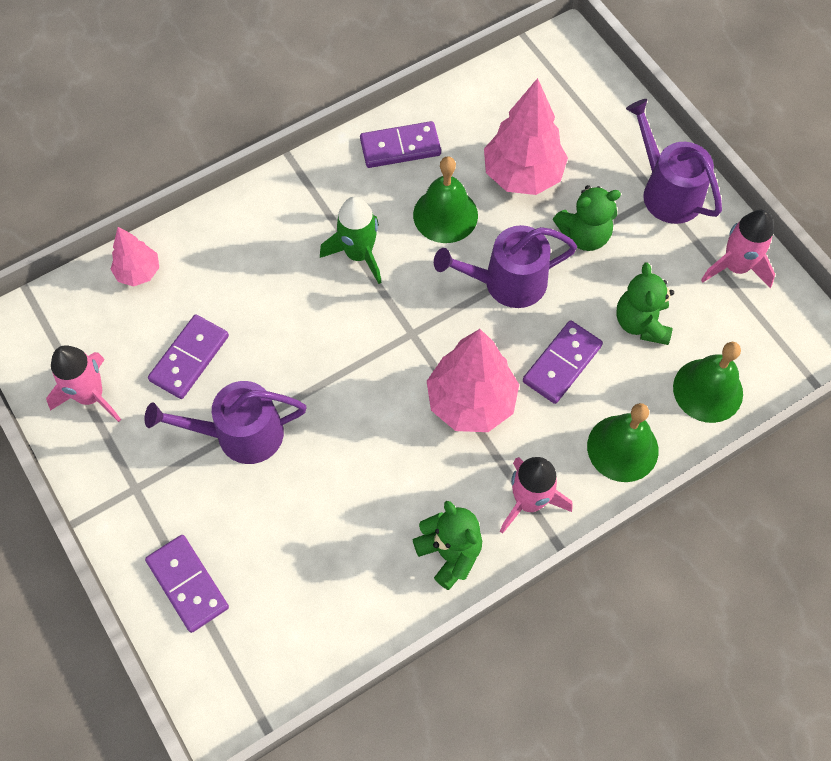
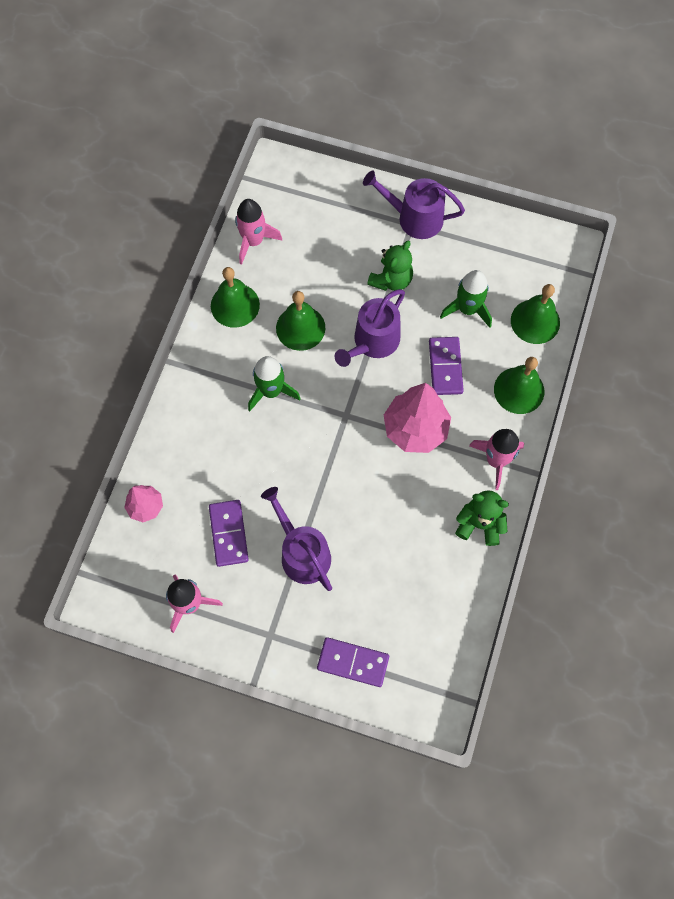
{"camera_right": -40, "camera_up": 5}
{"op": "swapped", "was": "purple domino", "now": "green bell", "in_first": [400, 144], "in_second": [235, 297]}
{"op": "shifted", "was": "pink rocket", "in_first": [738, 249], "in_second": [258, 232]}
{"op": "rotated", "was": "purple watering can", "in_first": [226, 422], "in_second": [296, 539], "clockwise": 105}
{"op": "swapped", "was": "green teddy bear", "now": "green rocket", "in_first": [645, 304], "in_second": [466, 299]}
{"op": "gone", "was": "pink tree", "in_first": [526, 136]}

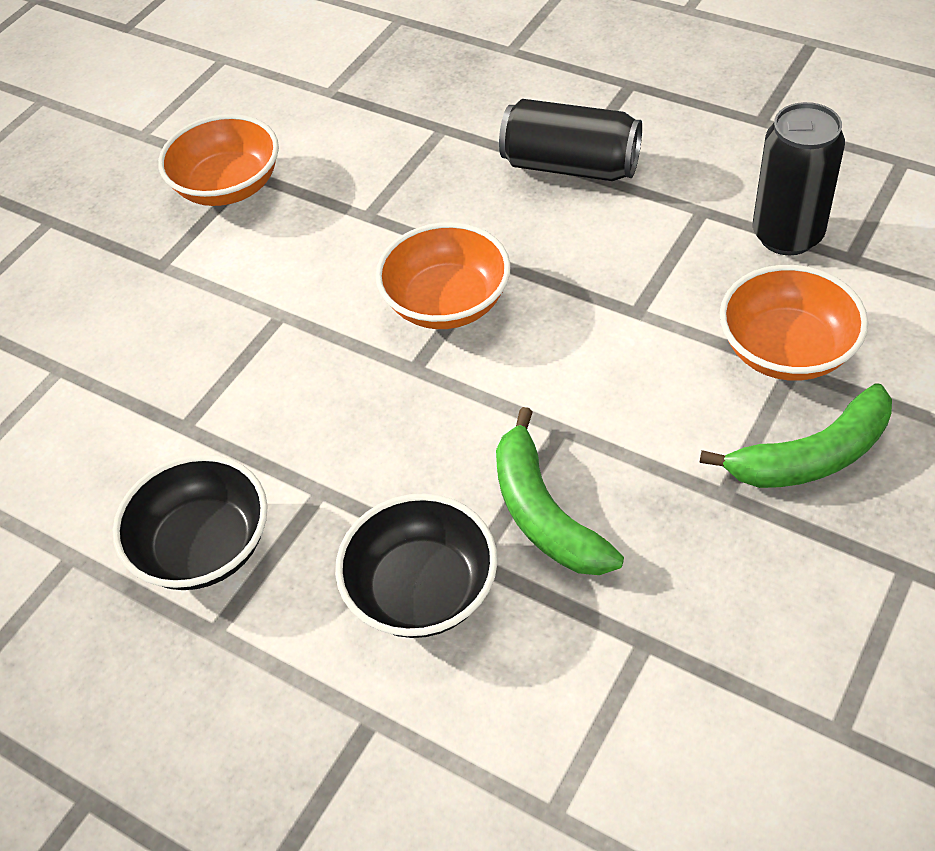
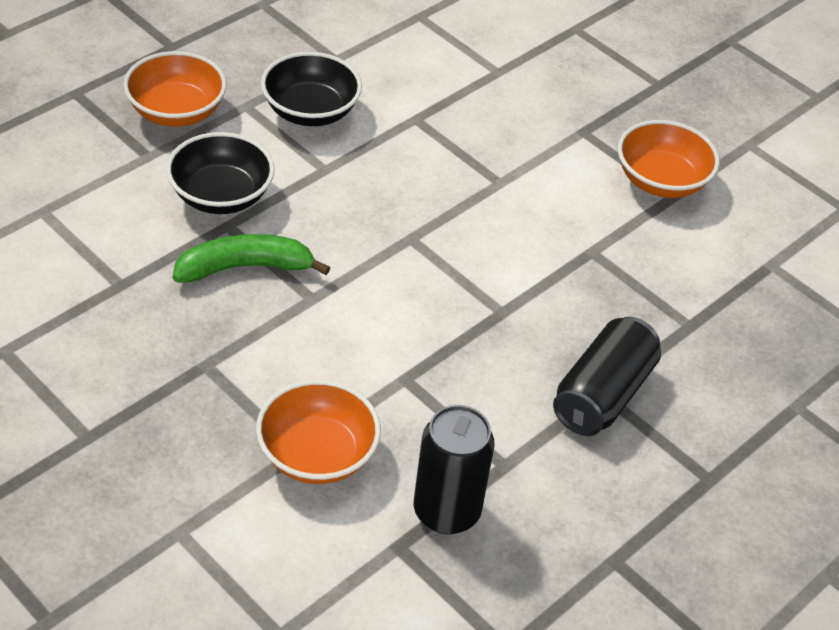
{"camera_right": 95, "camera_up": -5}
{"op": "shifted", "was": "orange bowl", "in_first": [443, 275], "in_second": [175, 89]}
{"op": "gone", "was": "green banana", "in_first": [795, 435]}

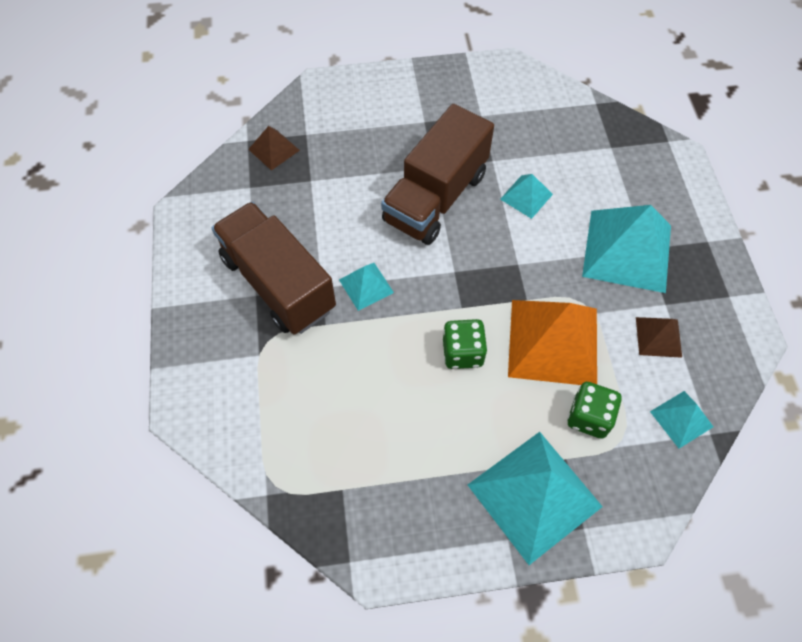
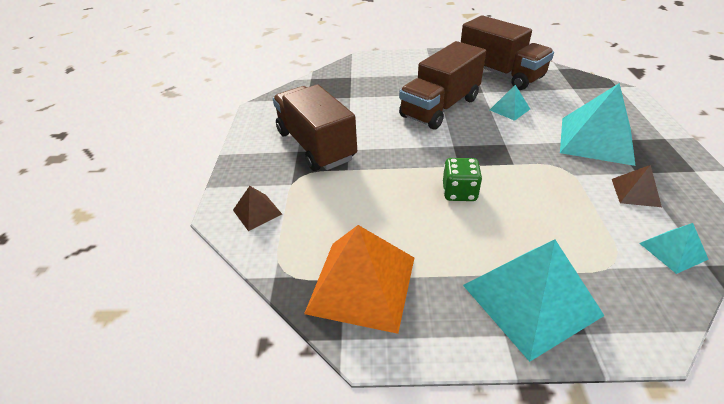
{"camera_right": 10, "camera_up": -20}
{"op": "shifted", "was": "brown pyramid", "in_first": [274, 148], "in_second": [257, 208]}
{"op": "shifted", "was": "orange pyramid", "in_first": [552, 342], "in_second": [359, 279]}
{"op": "new", "now": "brown truck", "in_second": [507, 52]}
{"op": "gone", "was": "turquoise pyramid", "in_first": [366, 287]}
{"op": "gone", "was": "green dice", "in_first": [594, 410]}

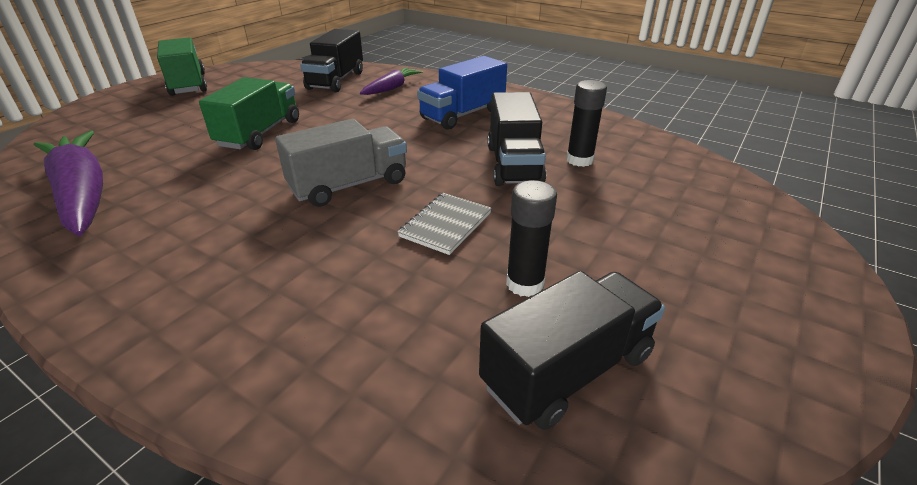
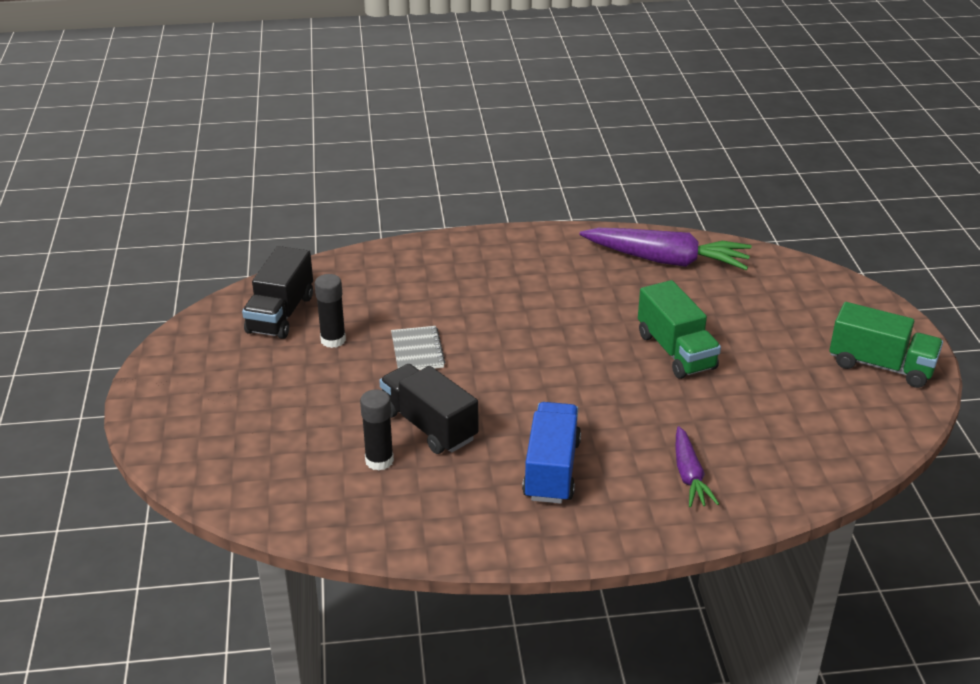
{"camera_right": 140, "camera_up": 0}
{"op": "gone", "was": "grey truck", "in_first": [341, 163]}
{"op": "gone", "was": "black truck", "in_first": [331, 60]}

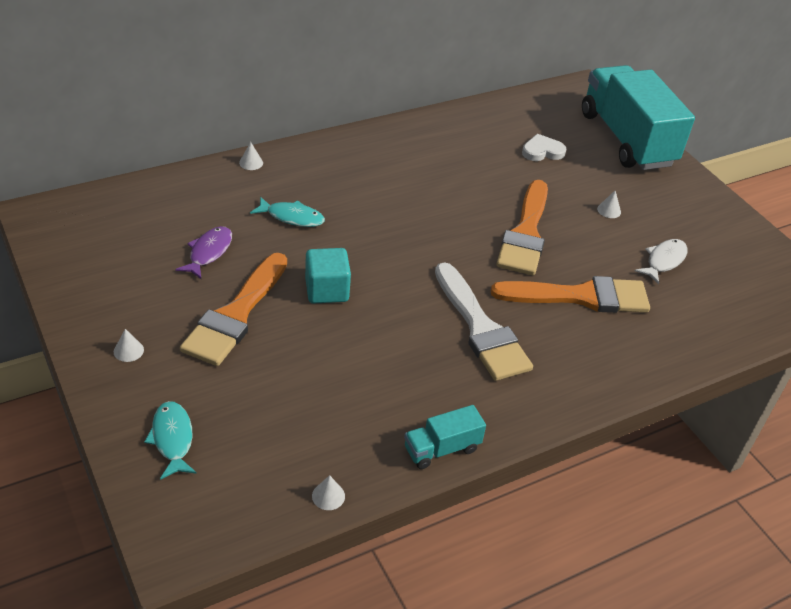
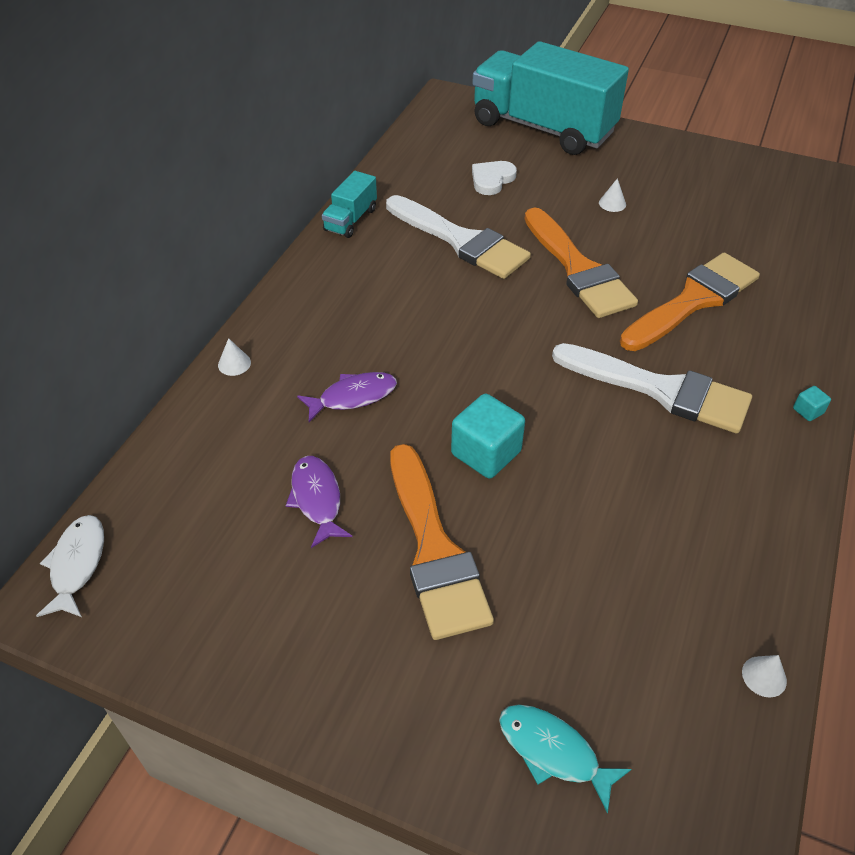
{"camera_right": -35, "camera_up": 5}
{"op": "shifted", "was": "white fish", "in_first": [661, 261], "in_second": [70, 566]}
{"op": "repainted", "was": "turquoise fish", "now": "purple fish", "in_first": [287, 212], "in_second": [347, 397]}
{"op": "shifted", "was": "turquoise truck", "in_first": [445, 437], "in_second": [349, 204]}
{"op": "new", "now": "white brush", "in_second": [458, 237]}
{"op": "new", "now": "turquoise cube", "in_second": [812, 403]}
{"op": "gone", "was": "white cone", "in_first": [129, 345]}

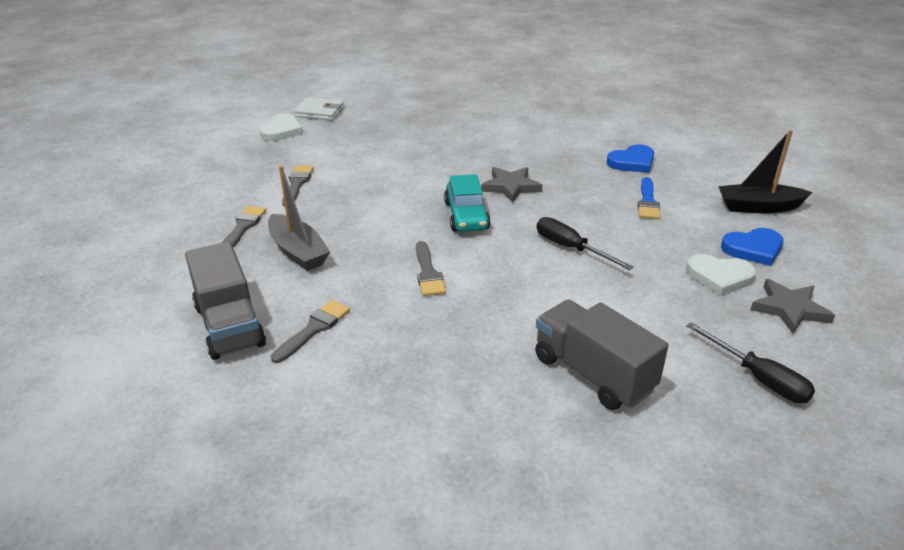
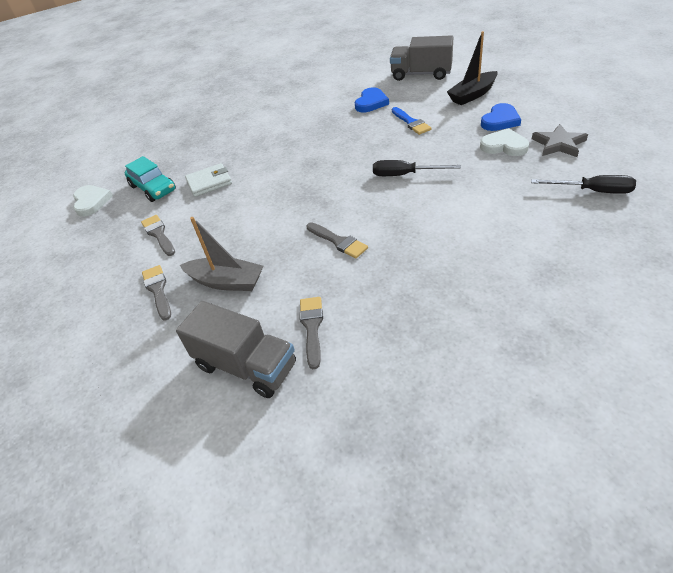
{"camera_right": -30, "camera_up": 10}
{"op": "shifted", "was": "turquoise car", "in_first": [467, 203], "in_second": [150, 179]}
{"op": "shifted", "was": "white wallet", "in_first": [319, 108], "in_second": [208, 180]}
{"op": "shifted", "was": "grey truck", "in_first": [601, 355], "in_second": [421, 58]}
{"op": "rotated", "was": "white heart", "in_first": [721, 275], "in_second": [504, 142], "clockwise": -135}
{"op": "gone", "was": "grey star", "in_first": [511, 185]}

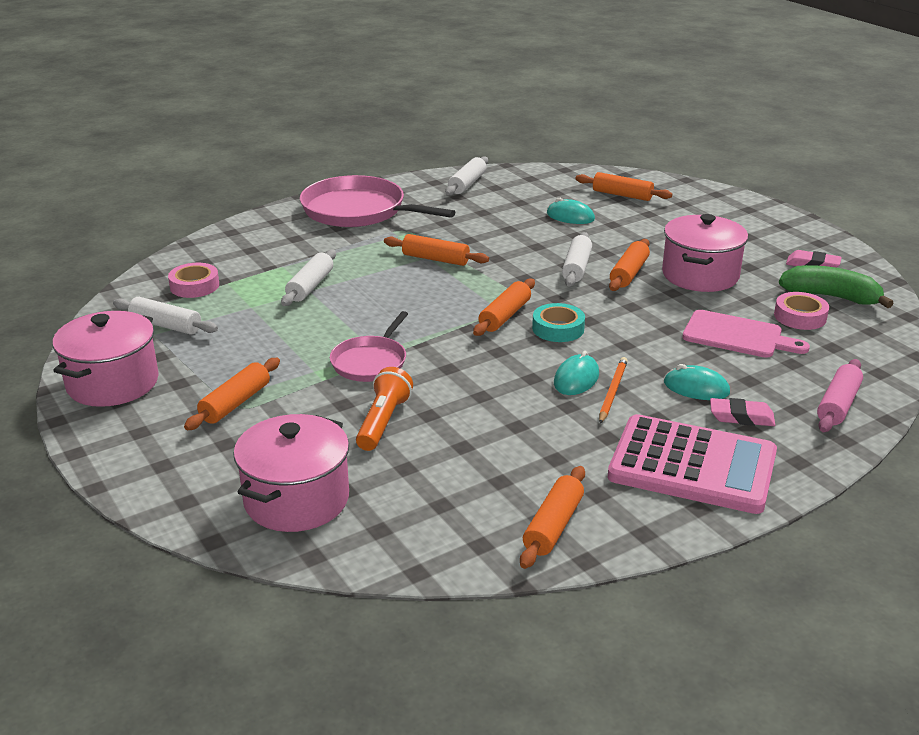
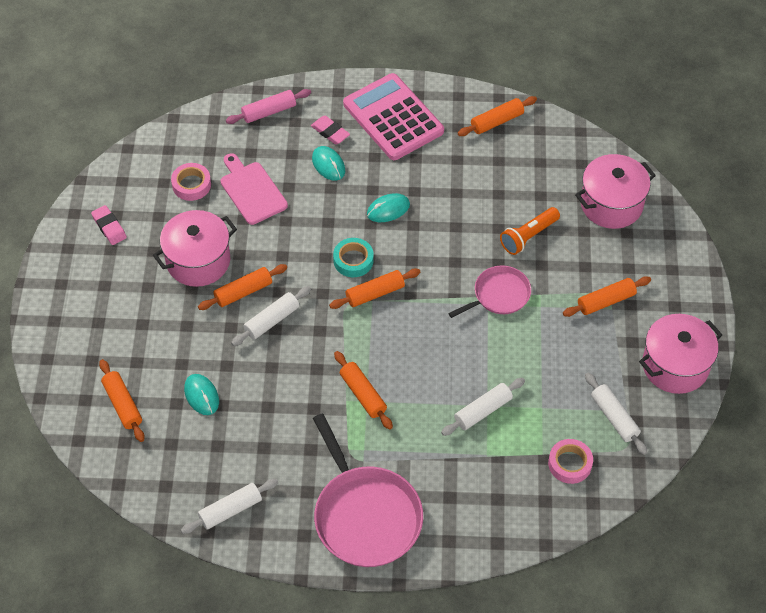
{"camera_right": -145, "camera_up": 25}
{"op": "gone", "was": "orange pencil", "in_first": [613, 390]}
{"op": "gone", "was": "green banana", "in_first": [836, 286]}

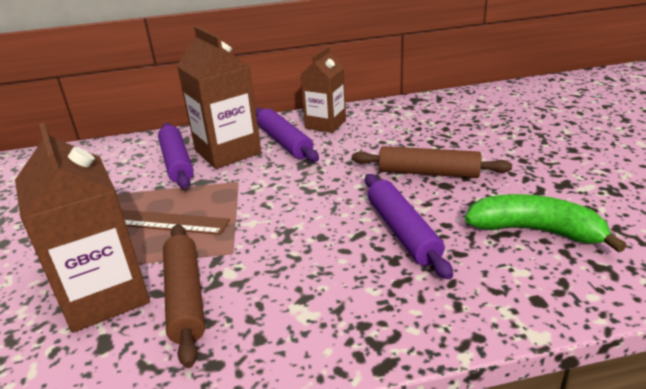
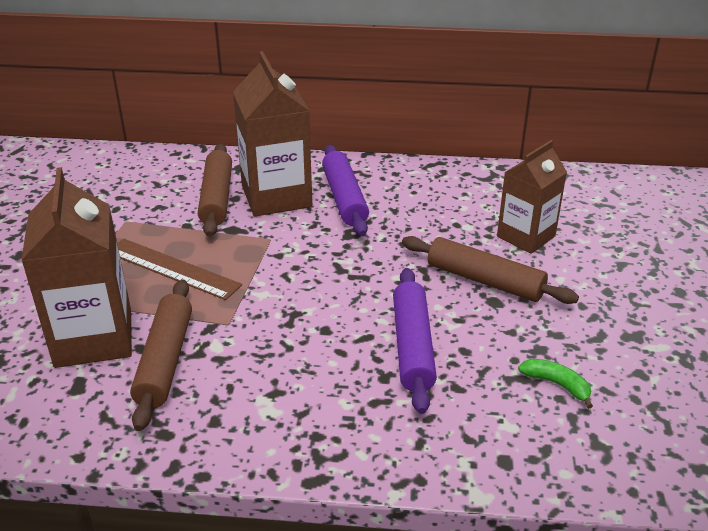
{"camera_right": 15, "camera_up": 5}
{"op": "repainted", "was": "purple rolling pin", "now": "brown rolling pin", "in_first": [176, 156], "in_second": [215, 190]}
{"op": "shifted", "was": "brown carton", "in_first": [323, 90], "in_second": [532, 197]}
{"op": "scaled", "was": "green banana", "in_first": [546, 223], "in_second": [555, 384], "ratio": 0.5}

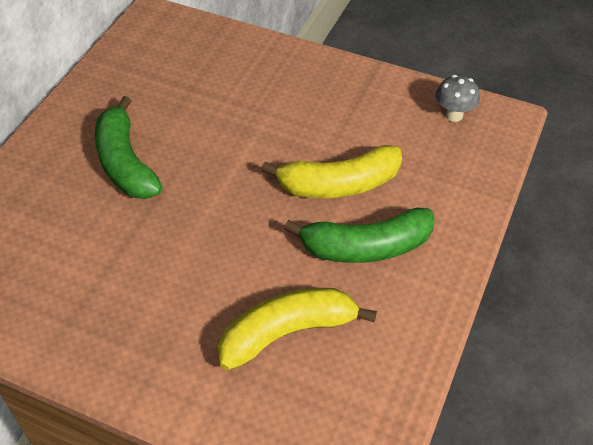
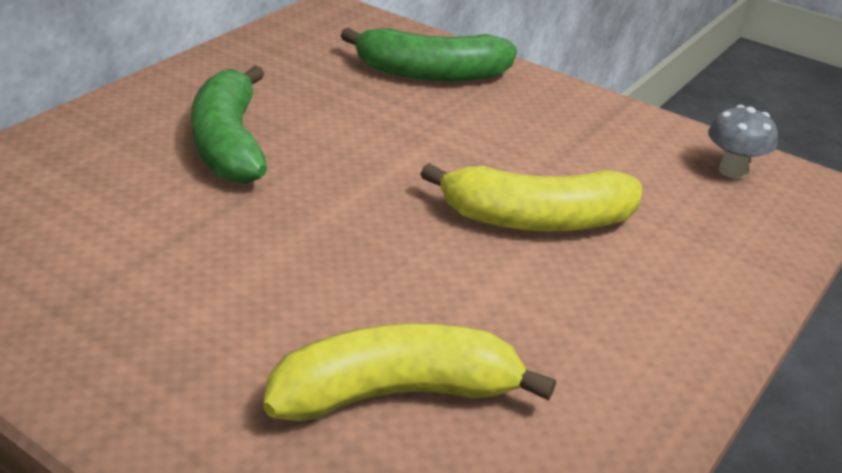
{"camera_right": 10, "camera_up": -15}
{"op": "shifted", "was": "green banana", "in_first": [359, 235], "in_second": [429, 55]}

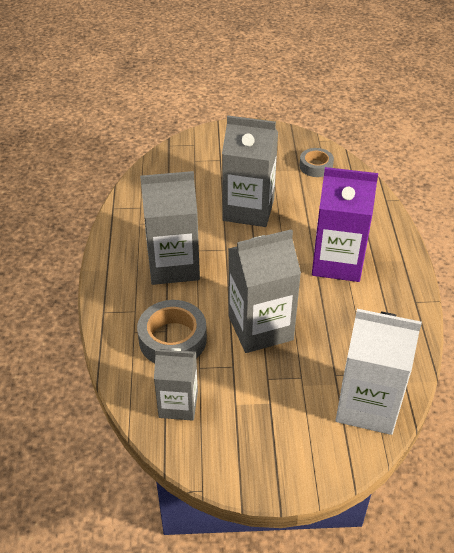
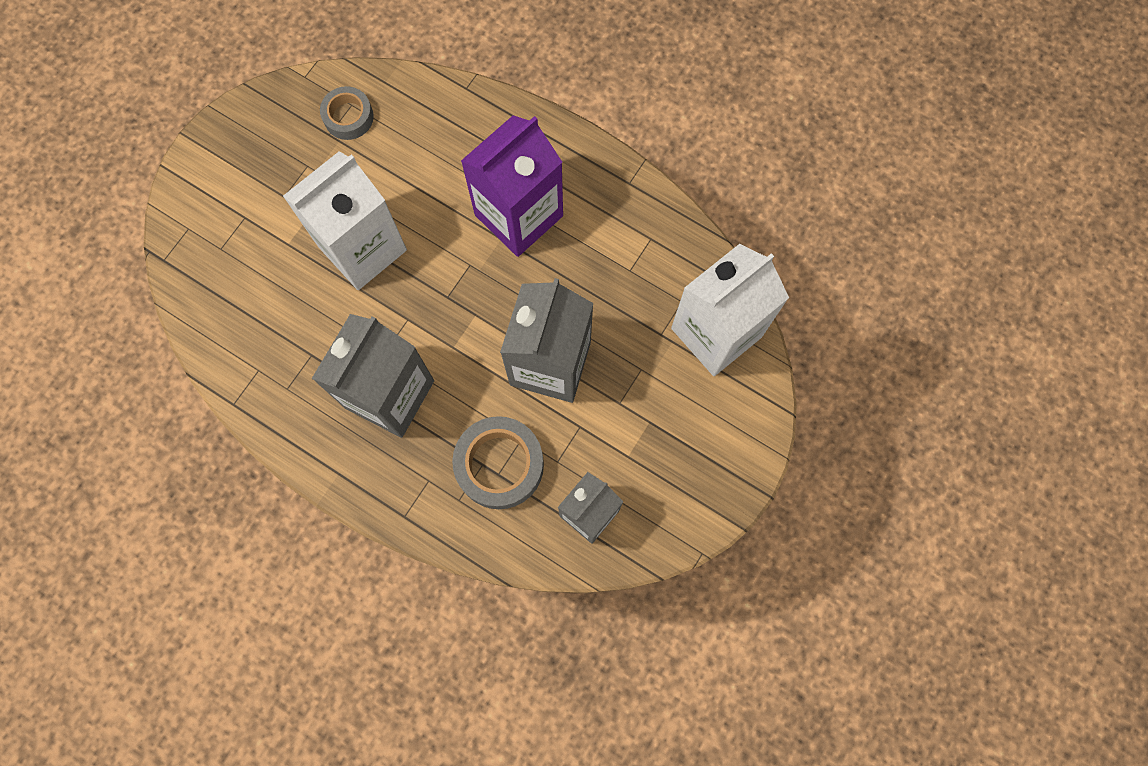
{"camera_right": -55, "camera_up": 30}
{"op": "repainted", "was": "grey carton", "now": "white carton", "in_first": [250, 171], "in_second": [345, 220]}

